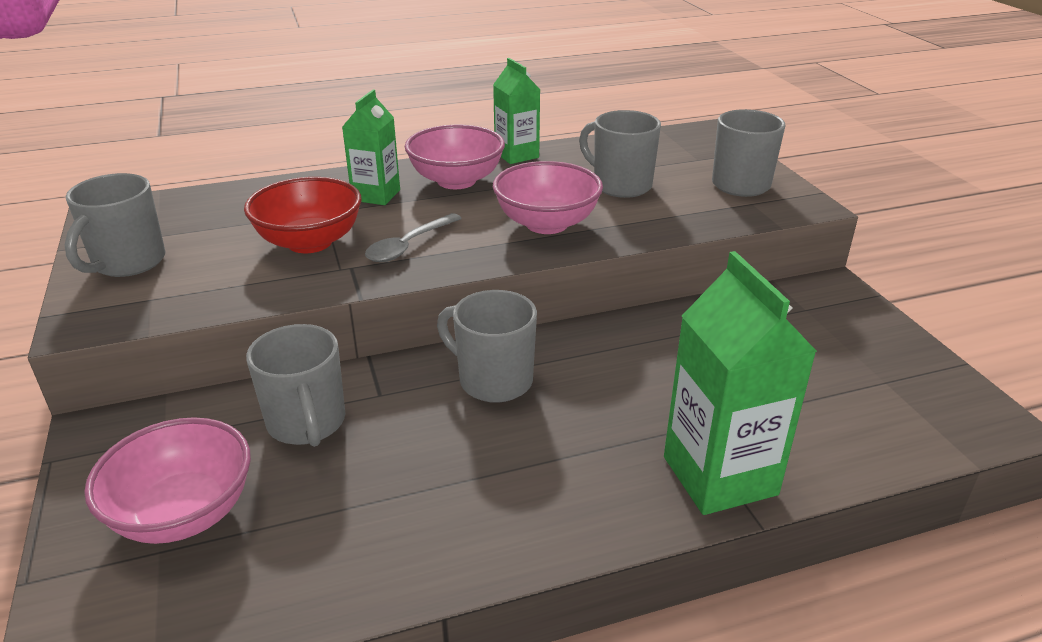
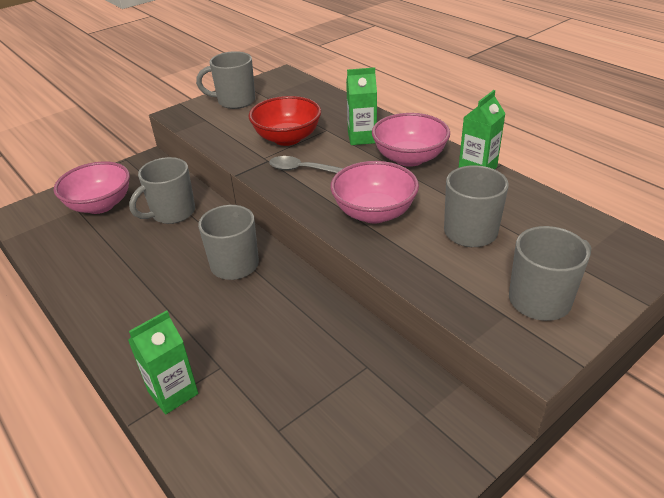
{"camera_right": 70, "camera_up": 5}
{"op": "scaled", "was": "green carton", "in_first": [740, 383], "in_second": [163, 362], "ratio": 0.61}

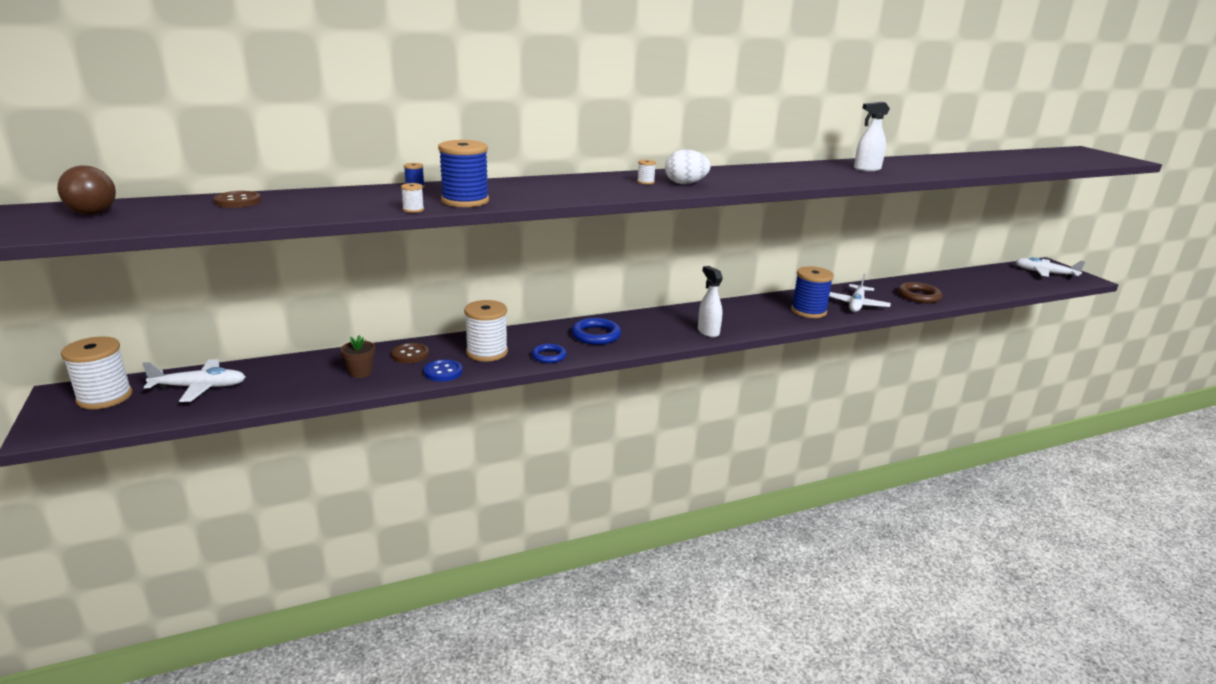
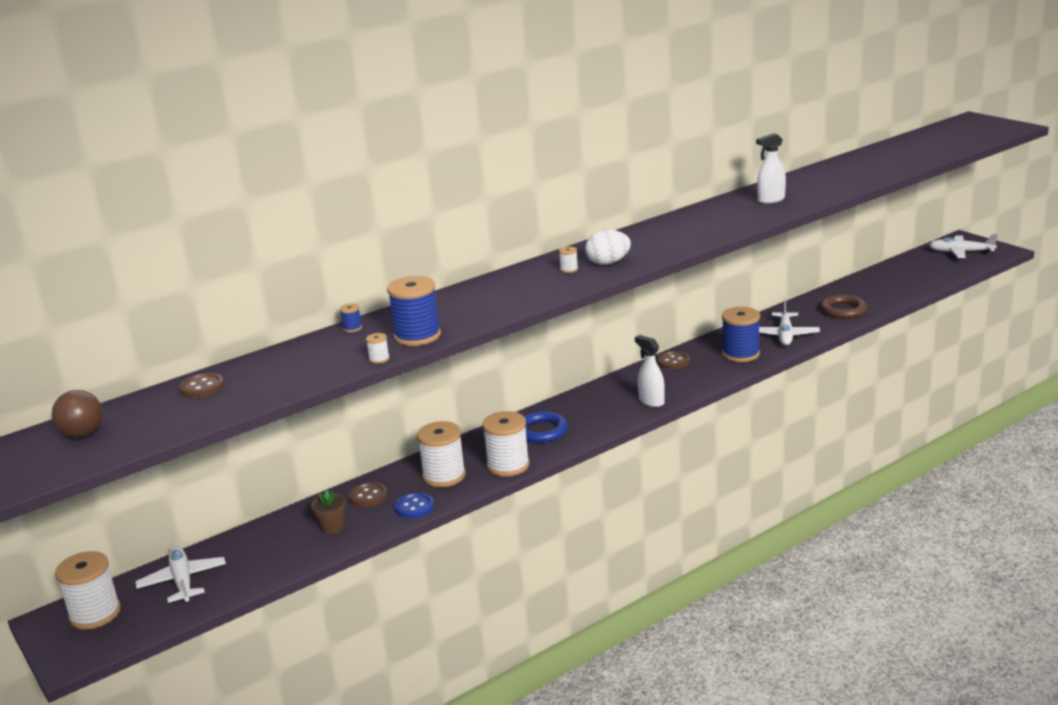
{"camera_right": -10, "camera_up": 0}
{"op": "rotated", "was": "white plane", "in_first": [193, 380], "in_second": [180, 574], "clockwise": -90}
{"op": "swapped", "was": "blue ring", "now": "white spool", "in_first": [549, 353], "in_second": [506, 443]}
{"op": "new", "now": "brown button", "in_second": [673, 360]}

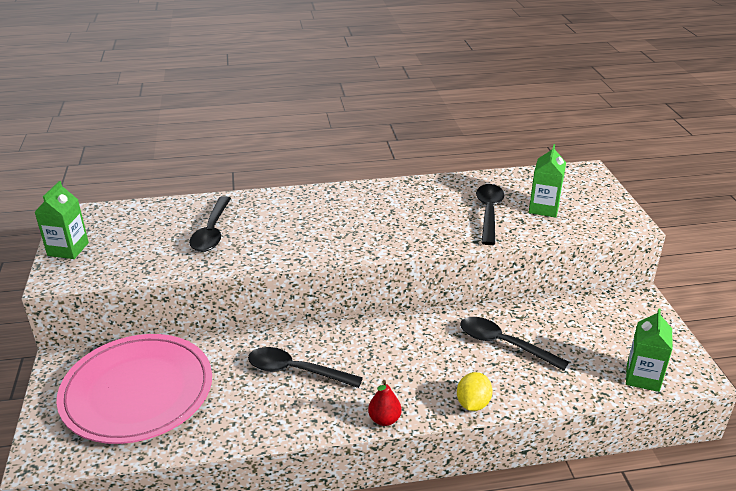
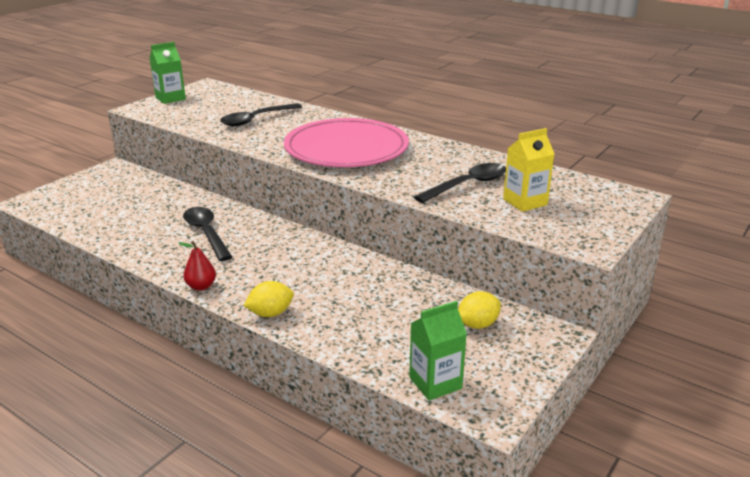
{"camera_right": 45, "camera_up": -5}
{"op": "shifted", "was": "pink plate", "in_first": [134, 389], "in_second": [346, 142]}
{"op": "new", "now": "yellow lemon", "in_second": [479, 310]}
{"op": "repainted", "was": "green carton", "now": "yellow carton", "in_first": [547, 181], "in_second": [528, 170]}
{"op": "gone", "was": "black spoon", "in_first": [514, 344]}

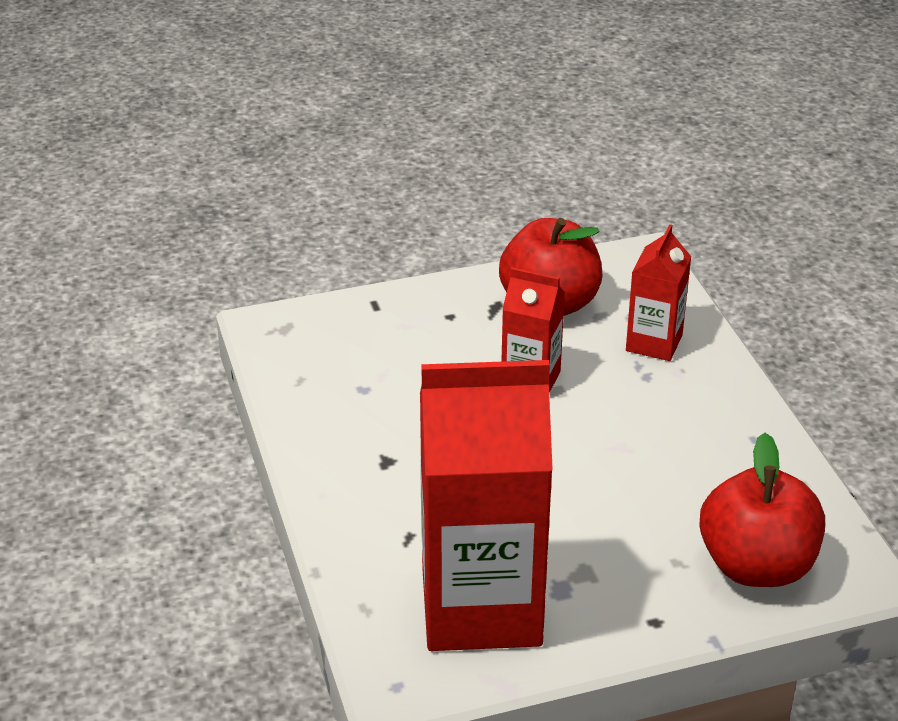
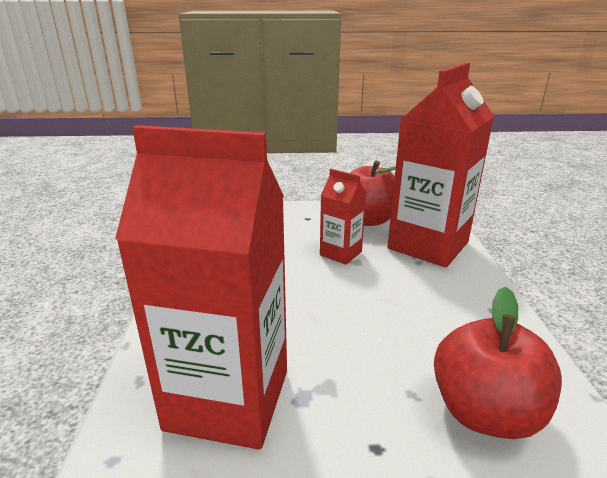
{"camera_right": 15, "camera_up": -10}
{"op": "scaled", "was": "red carton", "in_first": [658, 292], "in_second": [440, 164], "ratio": 2.03}

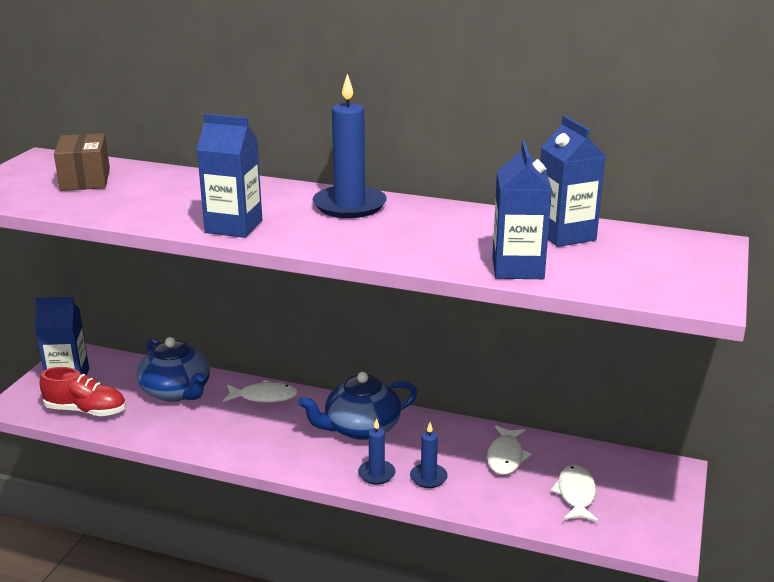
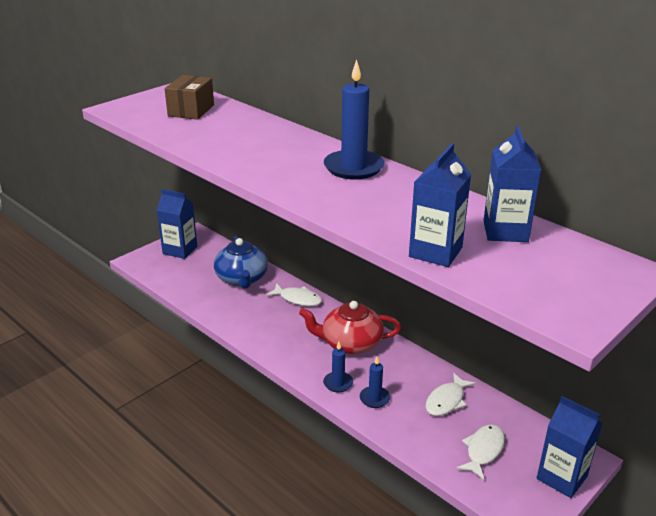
{"camera_right": 25, "camera_up": 5}
{"op": "repainted", "was": "blue teapot", "now": "red teapot", "in_first": [357, 406], "in_second": [350, 327]}
{"op": "shifted", "was": "blue carton", "in_first": [229, 176], "in_second": [570, 447]}
{"op": "gone", "was": "red shoe", "in_first": [83, 391]}

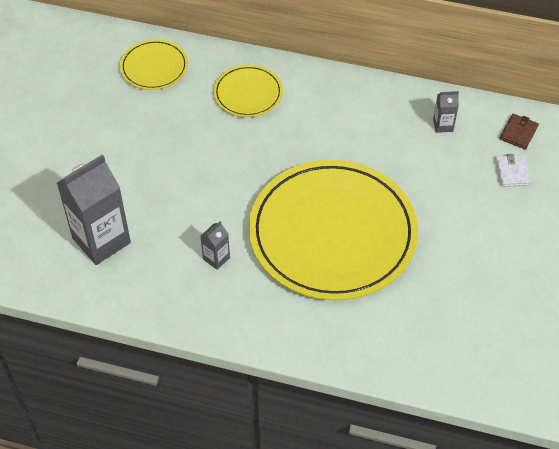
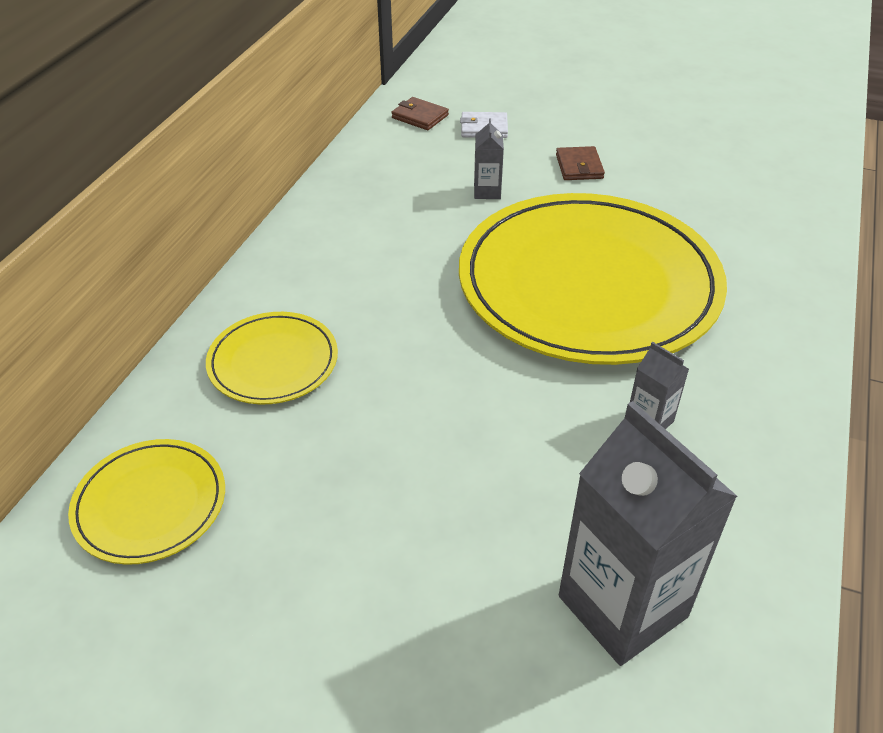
{"camera_right": -85, "camera_up": -10}
{"op": "shifted", "was": "grey carton", "in_first": [446, 112], "in_second": [489, 158]}
{"op": "new", "now": "brown wallet", "in_second": [580, 163]}

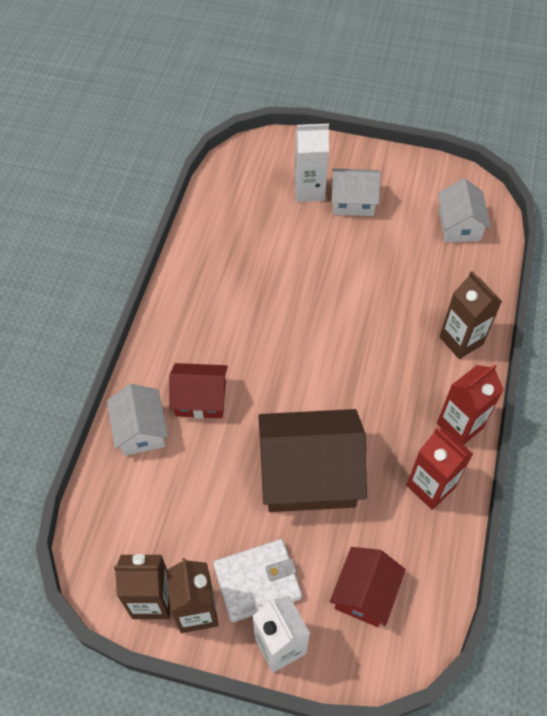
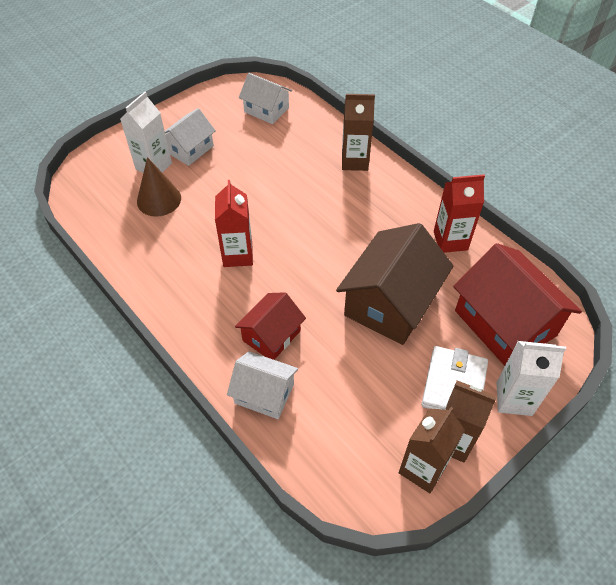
{"camera_right": -55, "camera_up": -5}
{"op": "new", "now": "brown cone", "in_second": [159, 187]}
{"op": "shifted", "was": "red carton", "in_first": [470, 404], "in_second": [234, 223]}
{"op": "scaled", "was": "red house", "in_first": [368, 587], "in_second": [517, 304], "ratio": 1.74}

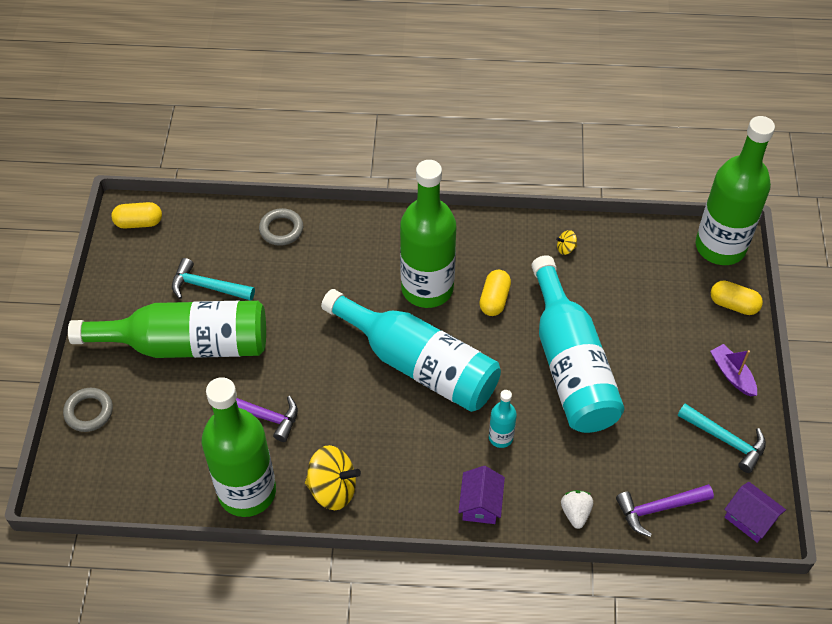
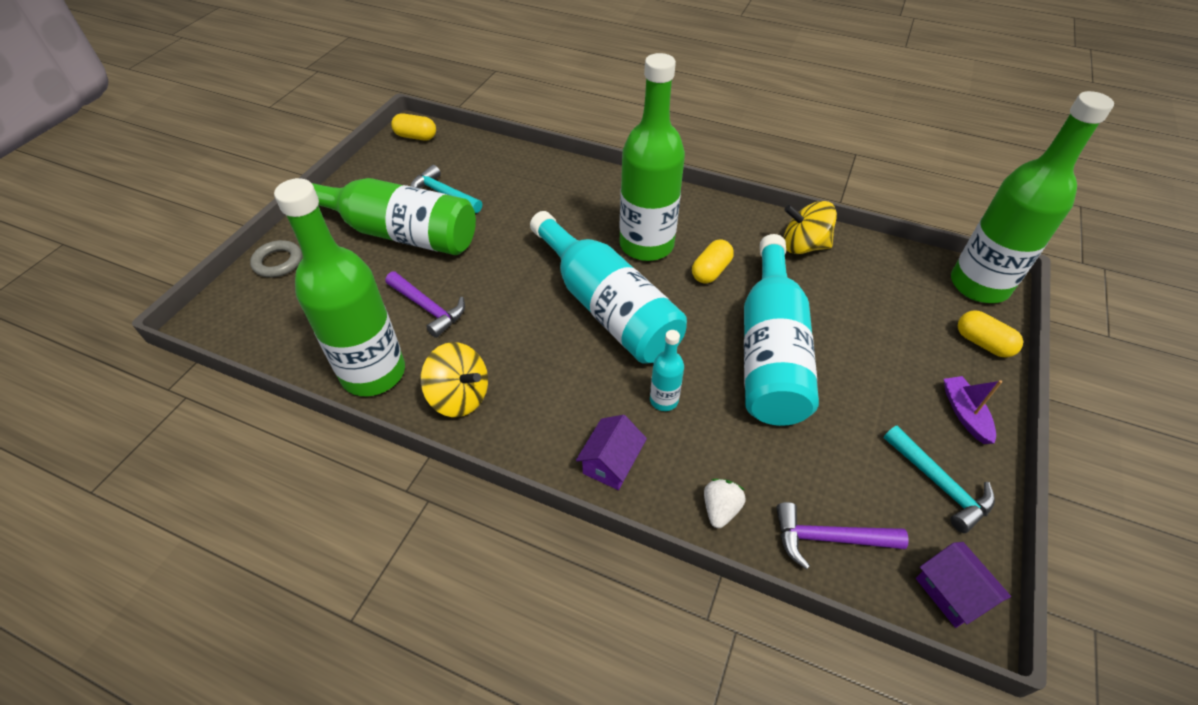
{"camera_right": 20, "camera_up": -5}
{"op": "scaled", "was": "yellow spinning top", "in_first": [566, 242], "in_second": [810, 227], "ratio": 2.23}
{"op": "gone", "was": "grey ring", "in_first": [281, 227]}

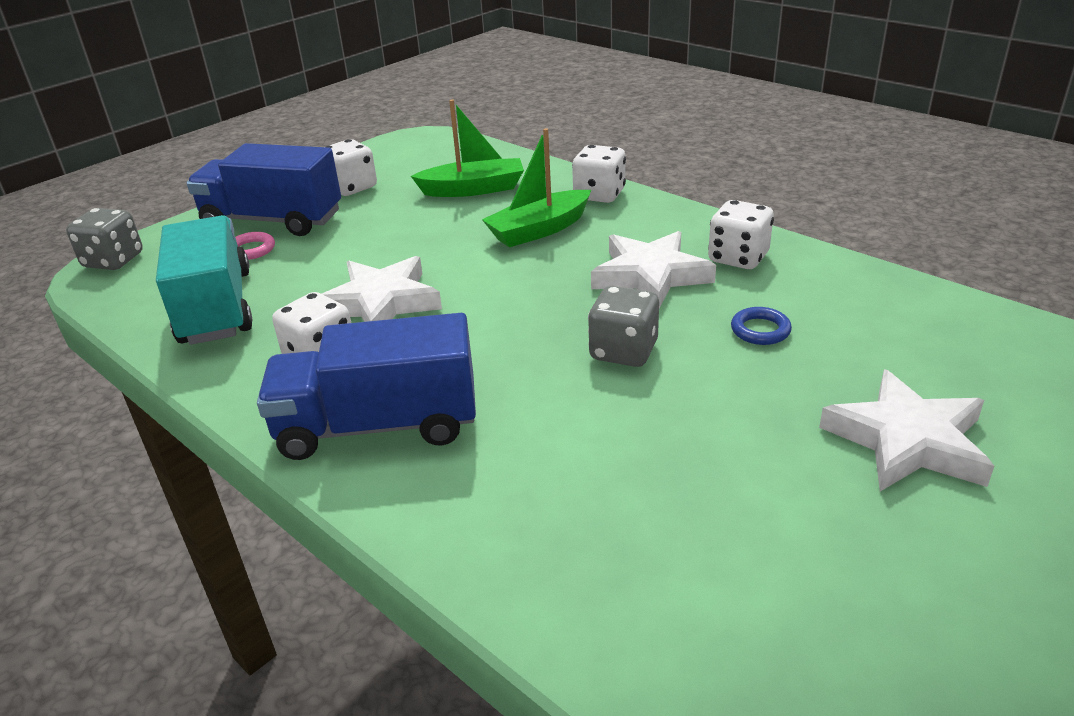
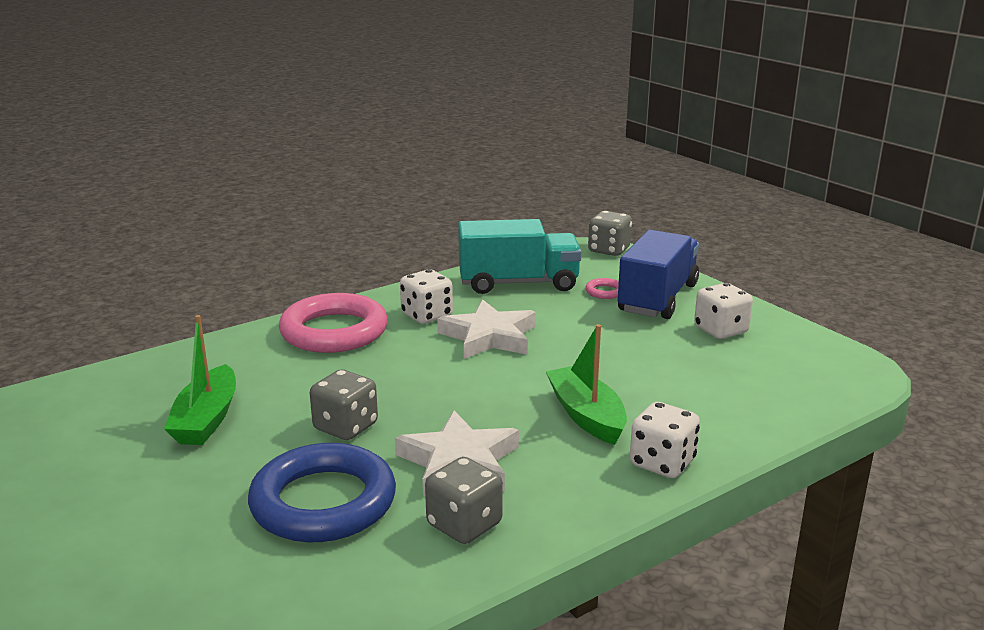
{"camera_right": 100, "camera_up": -10}
{"op": "shifted", "was": "green boat", "in_first": [467, 148], "in_second": [200, 380]}
{"op": "scaled", "was": "blue ring", "in_first": [761, 326], "in_second": [322, 492], "ratio": 2.48}
{"op": "swapped", "was": "blue truck", "now": "pink ring", "in_first": [366, 386], "in_second": [333, 323]}
{"op": "repainted", "was": "white dice", "now": "grey dice", "in_first": [741, 234], "in_second": [464, 500]}
{"op": "gone", "was": "white star", "in_first": [906, 430]}

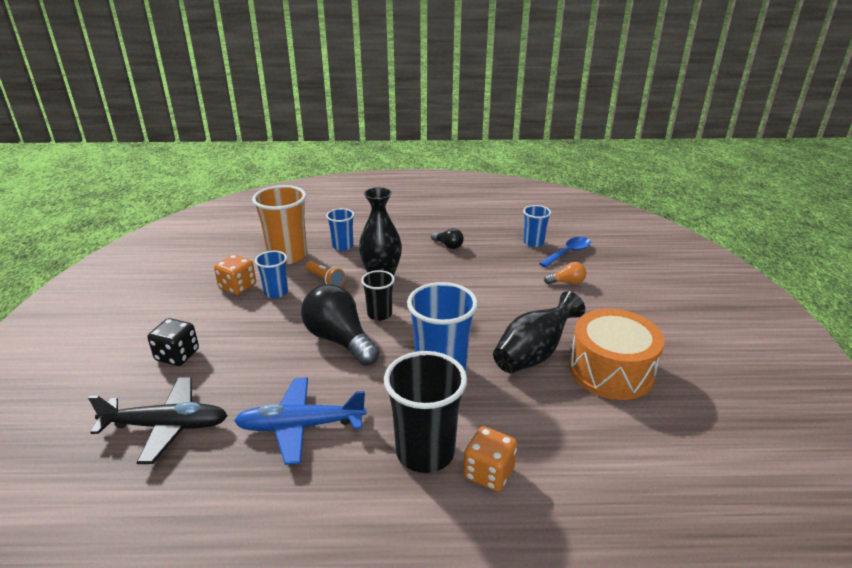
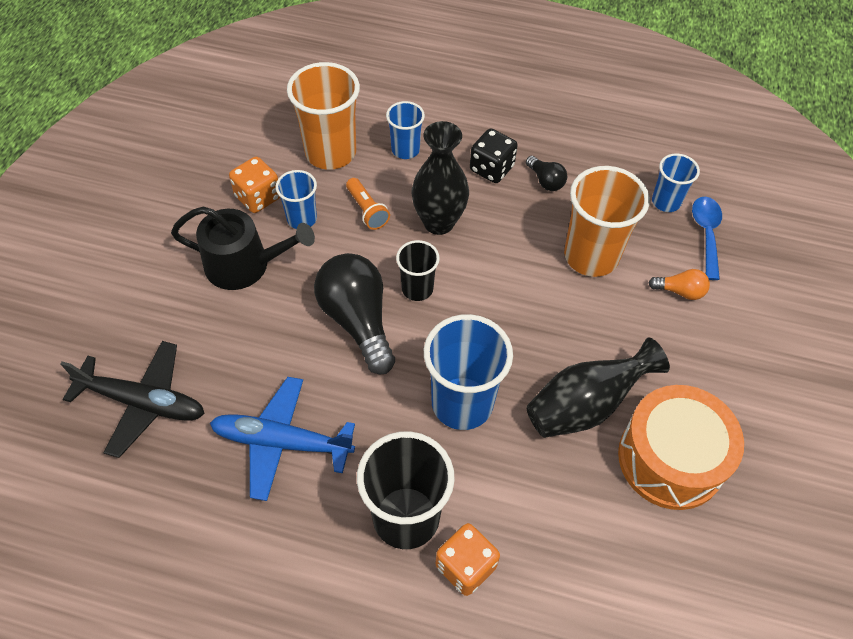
{"camera_right": 15, "camera_up": 25}
{"op": "new", "now": "black watering can", "in_second": [243, 248]}
{"op": "shifted", "was": "black dice", "in_first": [173, 342], "in_second": [494, 155]}
{"op": "new", "now": "orange cup", "in_second": [607, 221]}
{"op": "rotated", "was": "blue spoon", "in_first": [565, 252], "in_second": [707, 238], "clockwise": -60}

